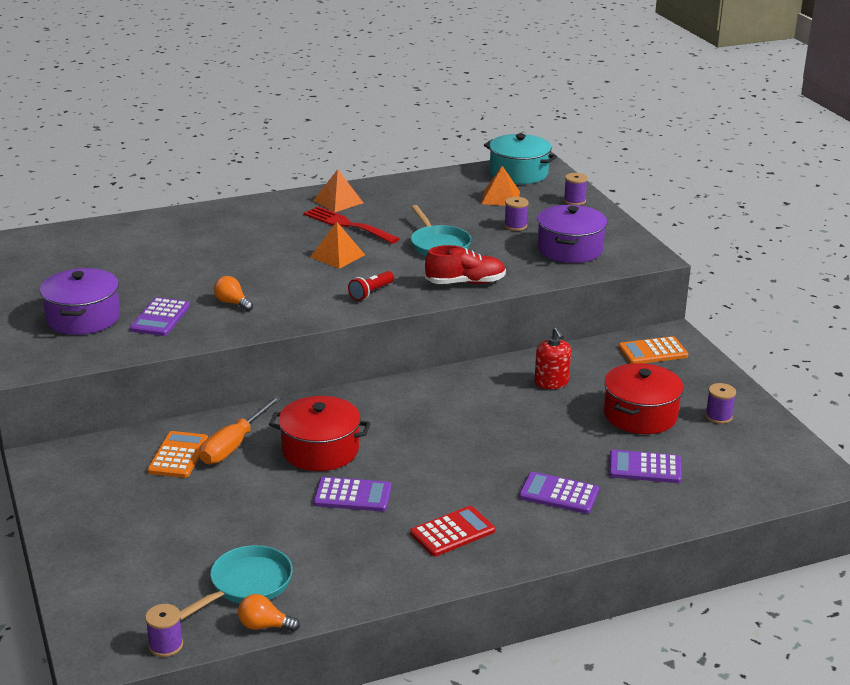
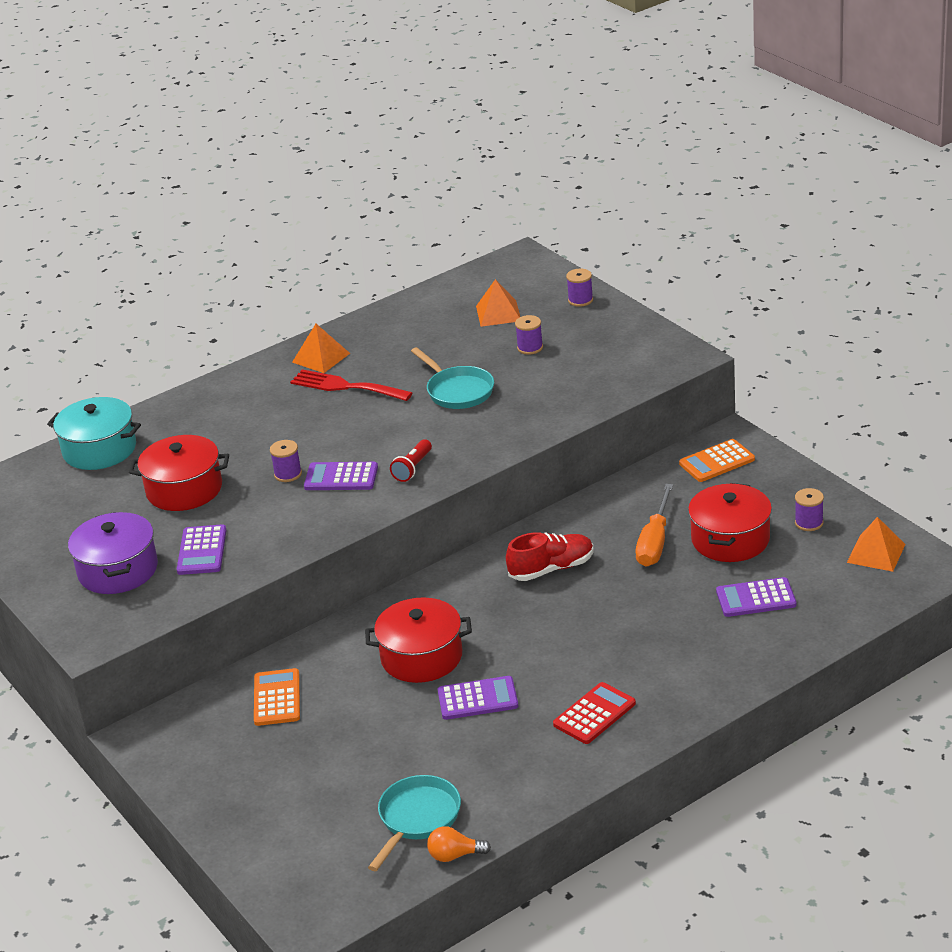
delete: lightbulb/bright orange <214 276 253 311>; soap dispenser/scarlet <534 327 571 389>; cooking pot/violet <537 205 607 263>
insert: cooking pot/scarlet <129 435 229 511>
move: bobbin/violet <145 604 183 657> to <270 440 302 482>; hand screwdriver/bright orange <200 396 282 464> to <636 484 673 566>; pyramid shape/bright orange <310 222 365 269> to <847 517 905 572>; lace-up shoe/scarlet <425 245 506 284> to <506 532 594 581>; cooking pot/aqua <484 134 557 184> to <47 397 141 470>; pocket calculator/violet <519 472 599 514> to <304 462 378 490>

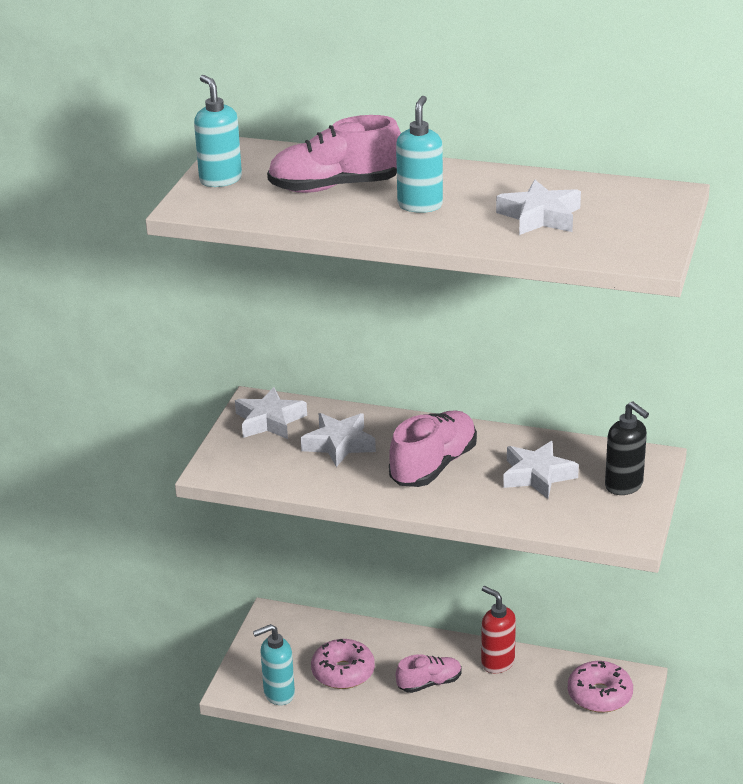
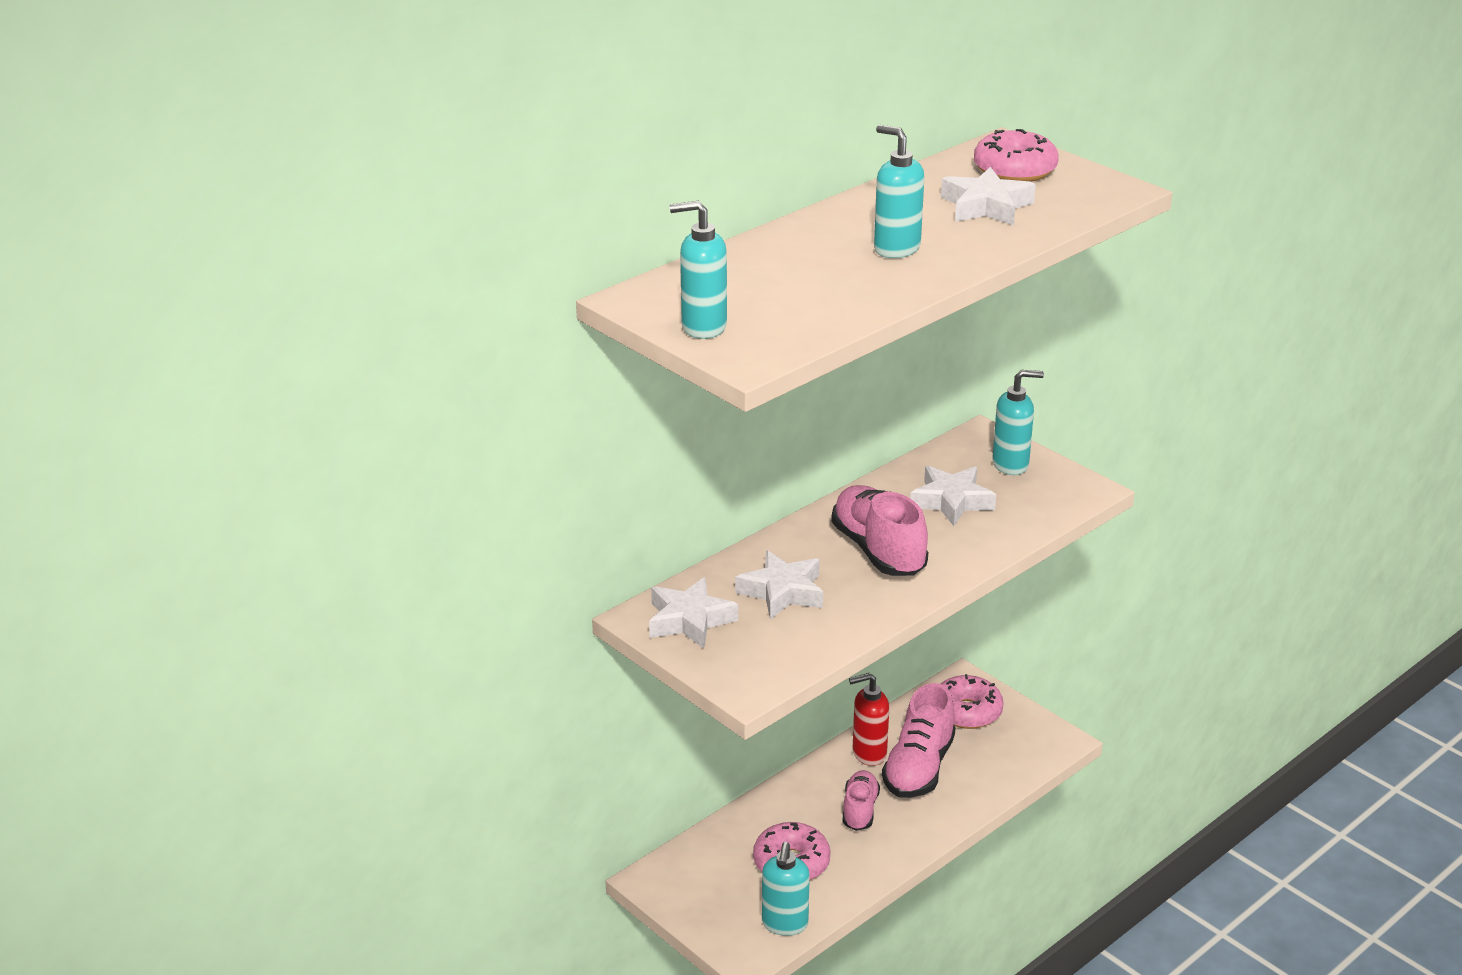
insert: glazed donut/rosy <974 129 1059 182>
move: lace-up shoe/rosy <267 115 401 193> to <882 683 955 798>
recolor: soap dispenser/jet-black <605 401 649 495> to soap dispenser/aqua <992 370 1044 475>

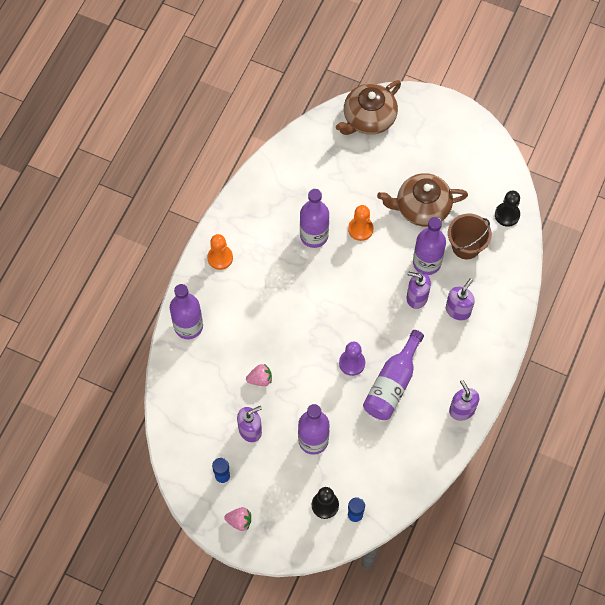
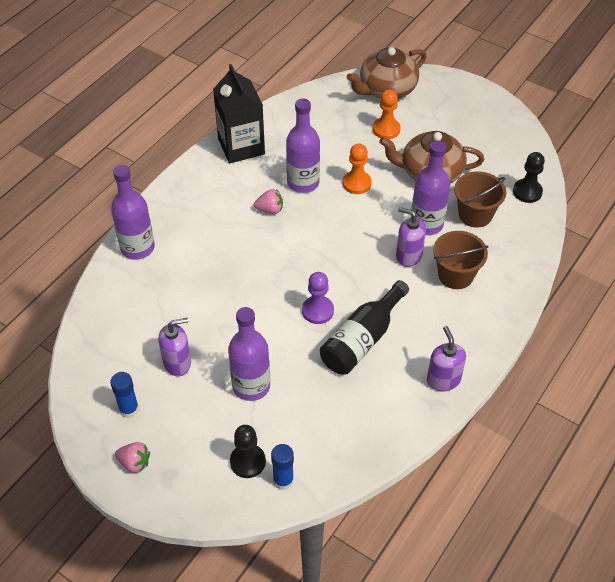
insert: juice carton/jet-black <213 64 265 163>
move: game pawn/bright orange <207 234 233 270> to <373 89 401 139>; toy strawberry/rosy <246 364 272 386> to <254 189 283 214>
replace: soap dispenser/violet <446 278 475 321> to bucket/russet <433 231 488 289>
recolor: bottle/violet <363 330 424 420> to bottle/jet-black <320 280 409 375>

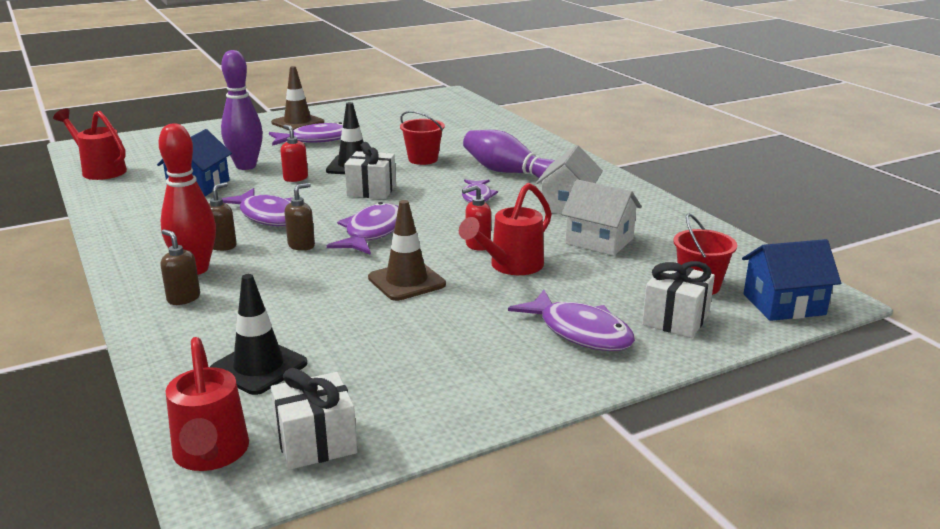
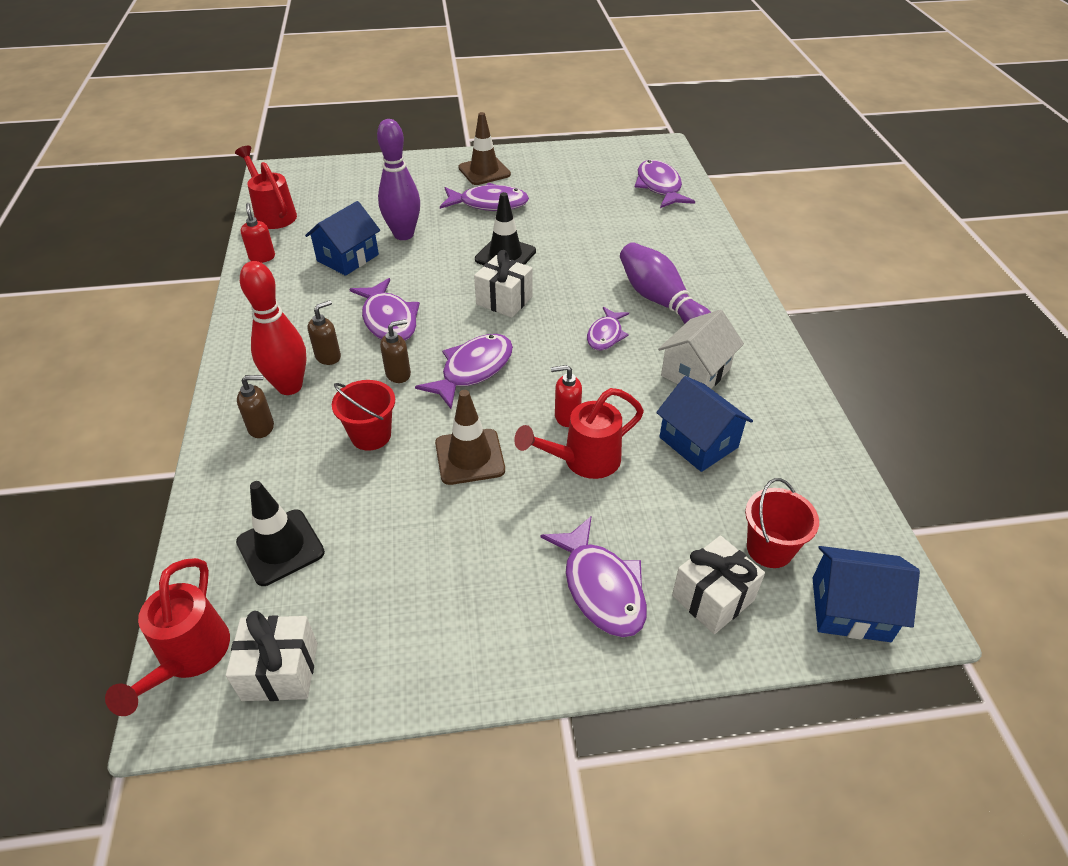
insert: fish figure/violet <635 160 695 208>
move: soap dispenser/scarlet <280 125 308 182> to <241 203 275 263>; bucket/scarlet <400 111 445 165> to <332 380 395 451>
recolor: cottage/pure white <561 179 642 256> to cottage/blue <656 376 753 472>
rotate: soap dispenser/russet <160 229 200 305> = <237 375 274 438> 105 degrees clockwise

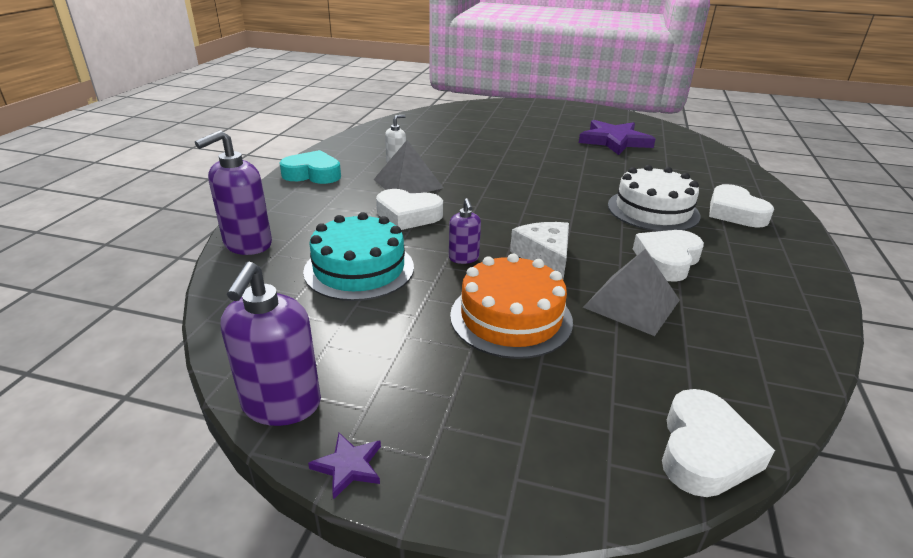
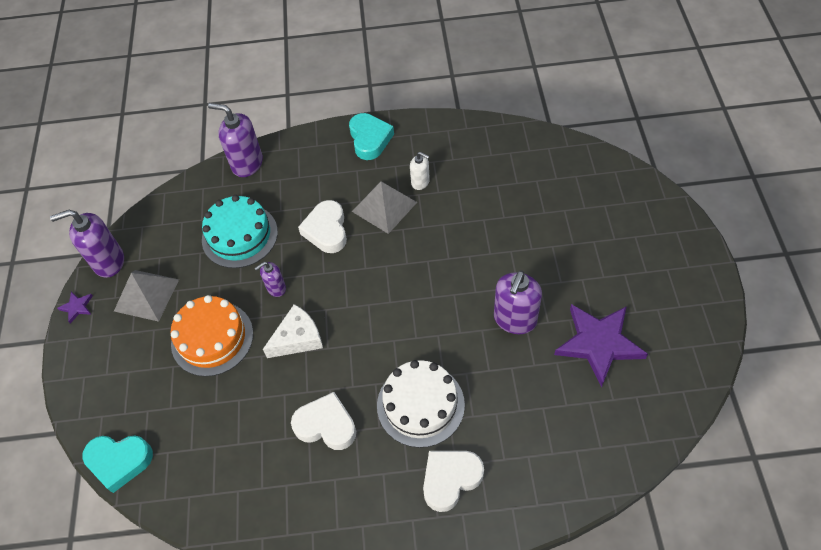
insert: soap dispenser/violet <494 270 542 334>
move: pyramid shape/gray <583 249 680 336> to <114 270 179 322>
recolor: heart/pure white <662 389 775 497> to heart/aqua <82 435 153 493>

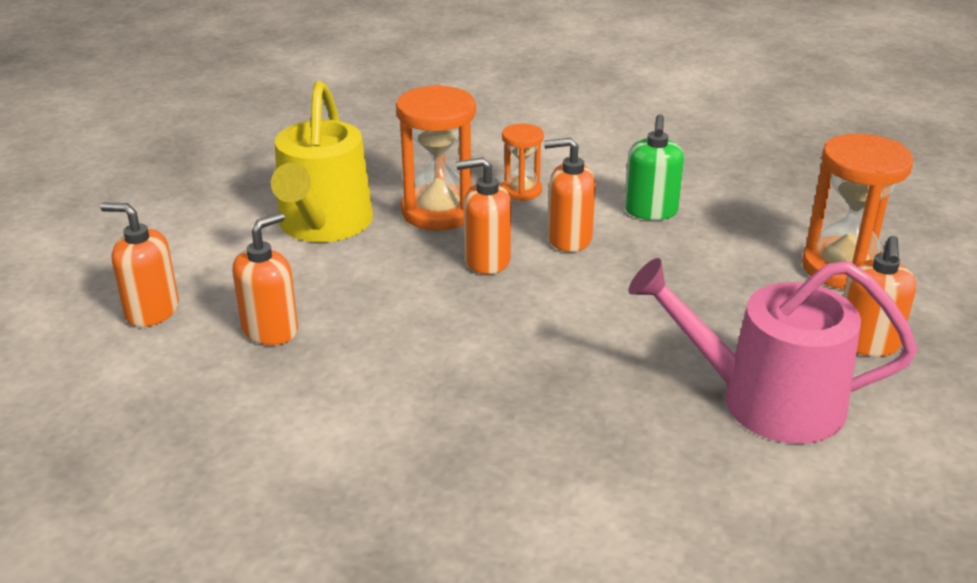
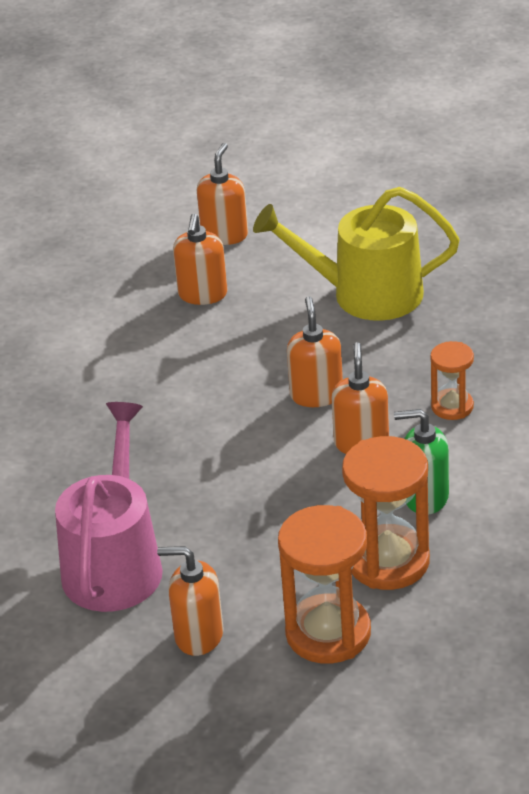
move: sand timer/bright orange <396 85 476 230> to <342 436 430 590>
rotate: soap dispenser/bright orange <233 212 298 345> = <173 214 227 305> 60 degrees clockwise

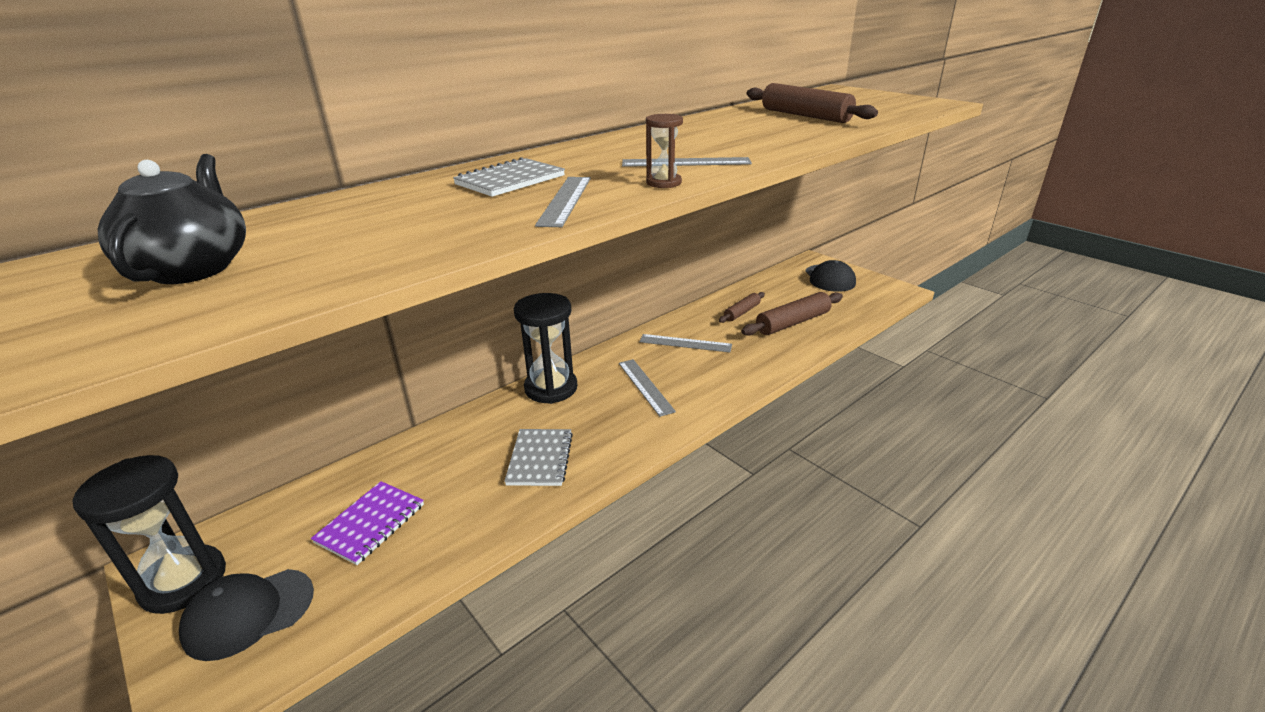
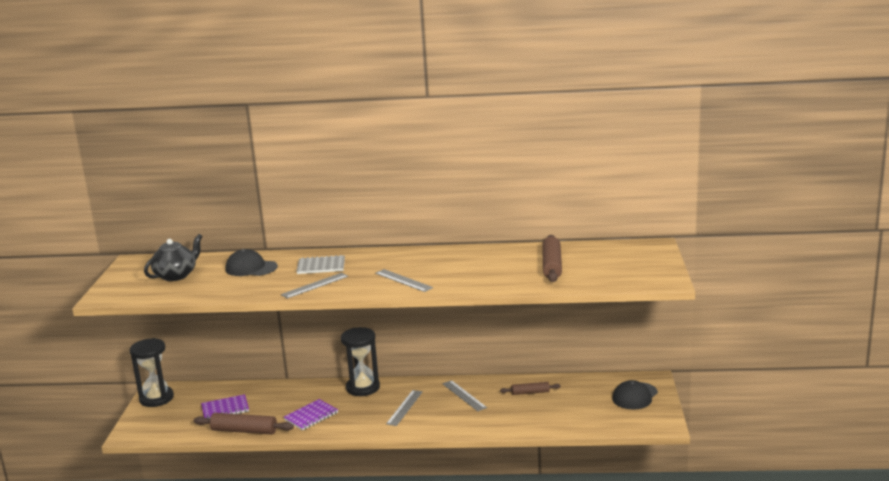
delete: sand timer/russet <646 114 683 188>
move: cap/jet-black <179 569 314 661> to <225 249 278 276>; dough roller/russet <741 292 843 336> to <194 413 294 434>
recolor: notepad/gray <504 429 573 486> to notepad/violet <284 399 338 430>

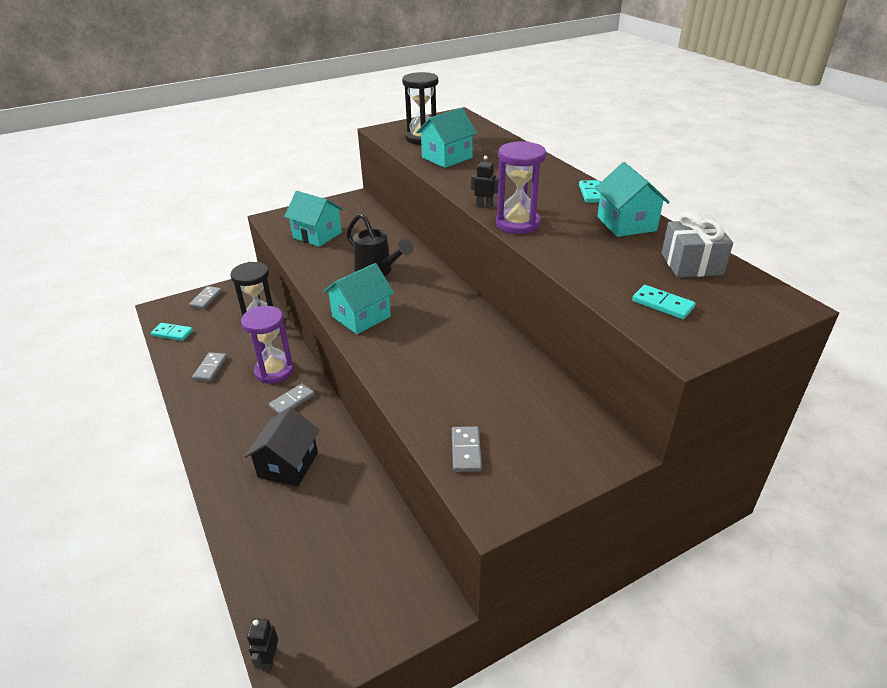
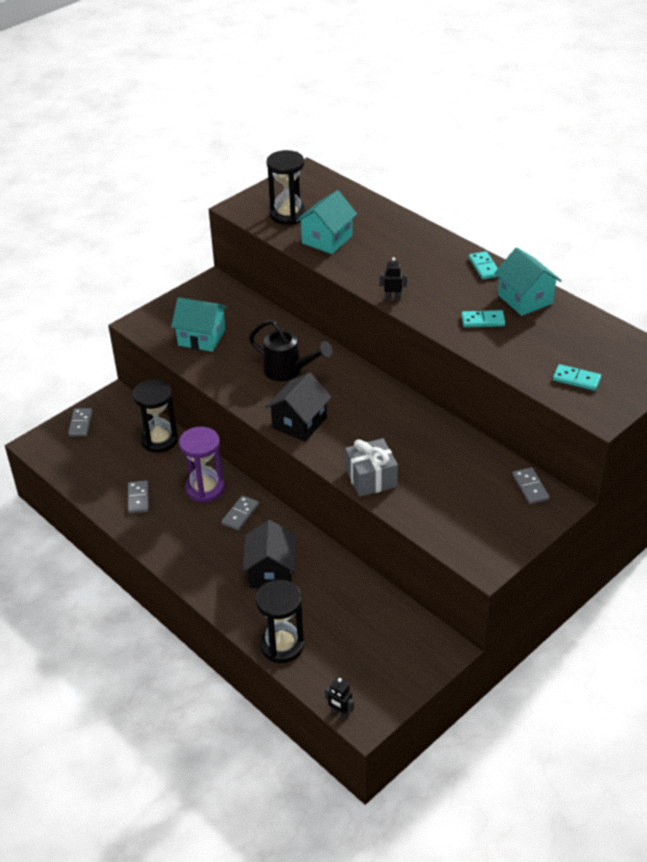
delete: sand timer/violet <496 141 546 234>
insert: sand timer/jet-black <256 580 304 663>
move: domino piece/aqua <151 323 193 341> to <461 310 505 327>; domino piece/gray <452 426 482 472> to <512 467 549 504>; gift/gray <661 211 733 277> to <345 438 398 497>
recolor: cottage/aqua <323 263 394 334> to cottage/jet-black <265 372 332 442>
rotate: robot figure/jet-black <247 619 278 672> = <325 678 354 719> 45 degrees counterclockwise

